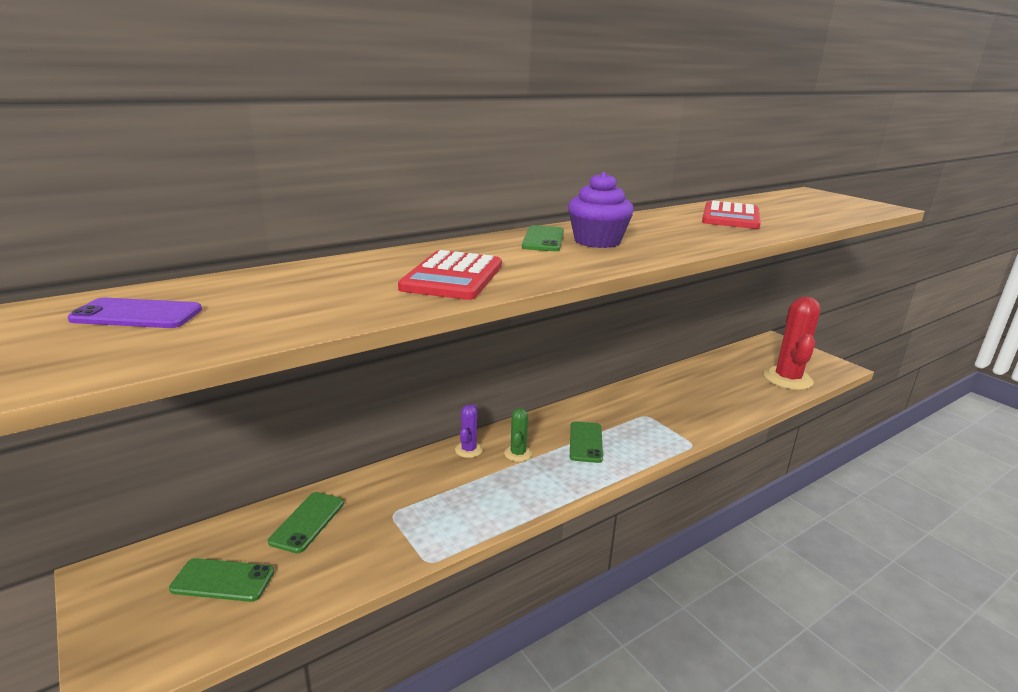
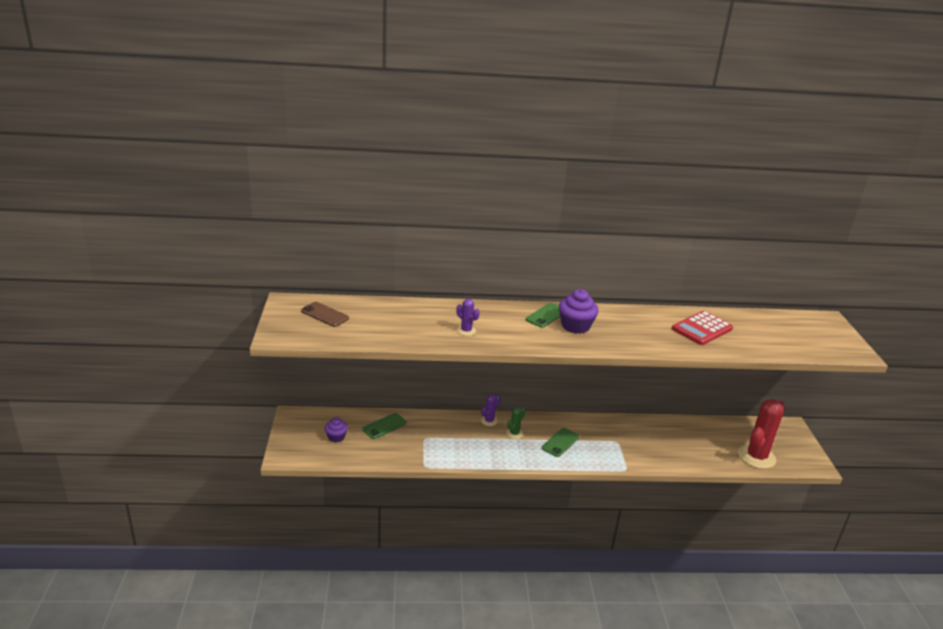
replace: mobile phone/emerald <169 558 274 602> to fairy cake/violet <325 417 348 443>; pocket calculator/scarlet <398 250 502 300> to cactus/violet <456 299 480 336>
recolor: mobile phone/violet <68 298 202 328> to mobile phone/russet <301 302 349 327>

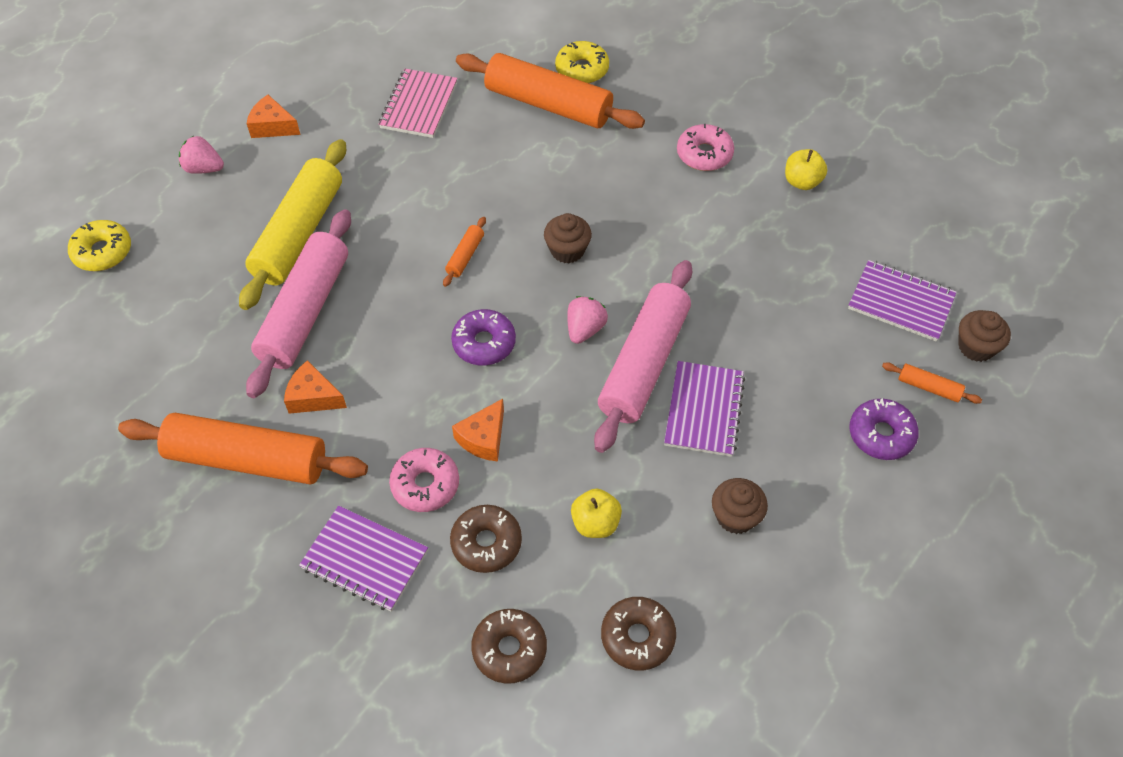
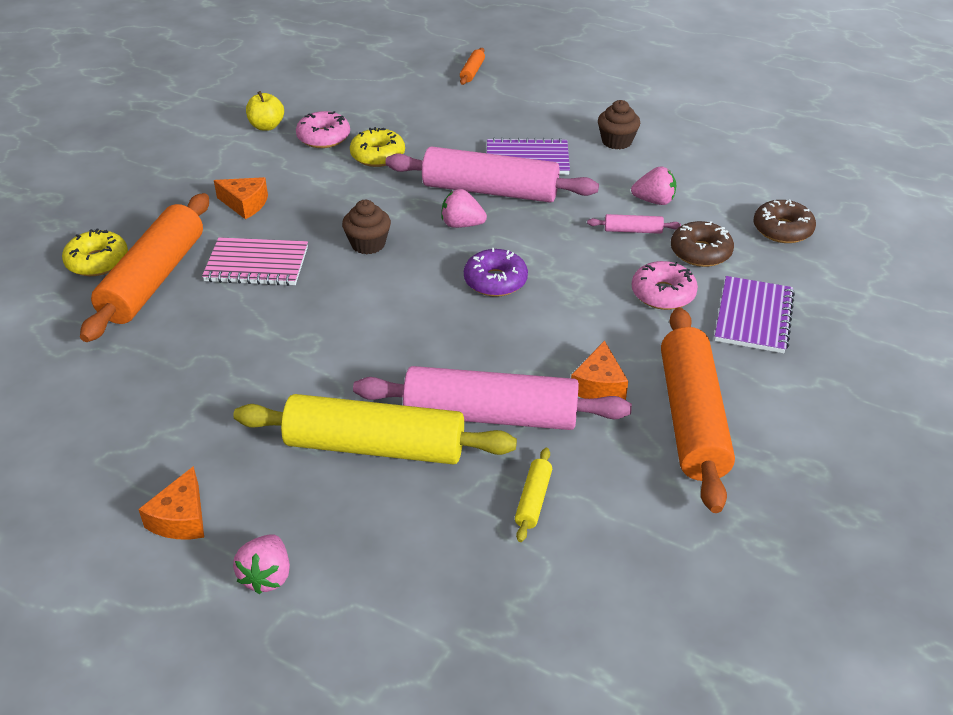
delete: dough roller/bright orange <443 217 486 287>; glazed donut/russet <601 597 676 671>; notepad/violet <848 260 956 342>; glazed donut/violet <849 398 919 460>; fairy cake/russet <959 310 1011 362>
insert: dough roller/yellow <515 448 552 542>; dough roller/rosy <587 214 681 234>
move: glazed donut/yellow <68 220 131 271> to <350 127 405 167>; notepad/rosy <379 69 457 138> to <202 237 308 286>; cheese wedge/bright orange <452 399 504 462> to <214 177 268 219>; glazed donut/rosy <677 124 734 171> to <296 111 350 148>
replace: toy apple/yellow <571 488 622 538> to toy strawberry/rosy <631 166 676 205>

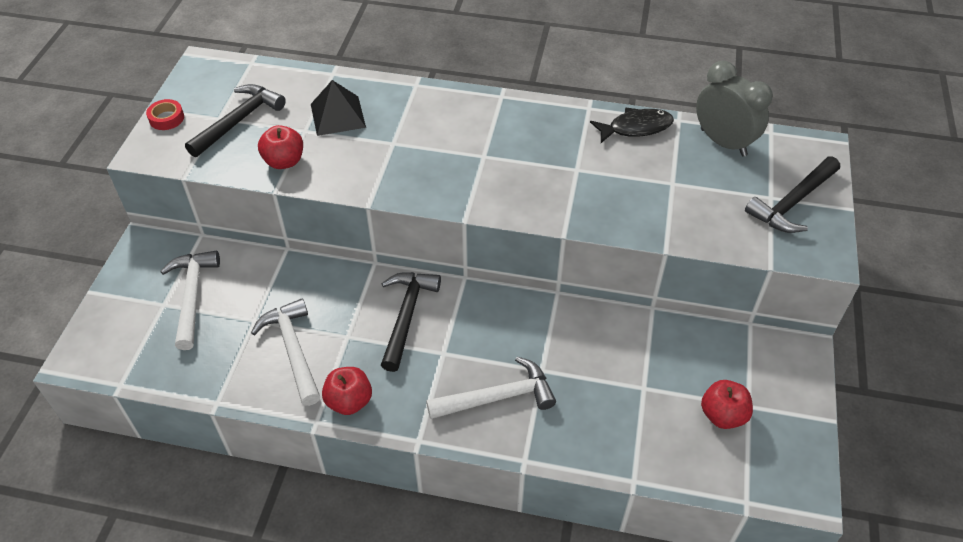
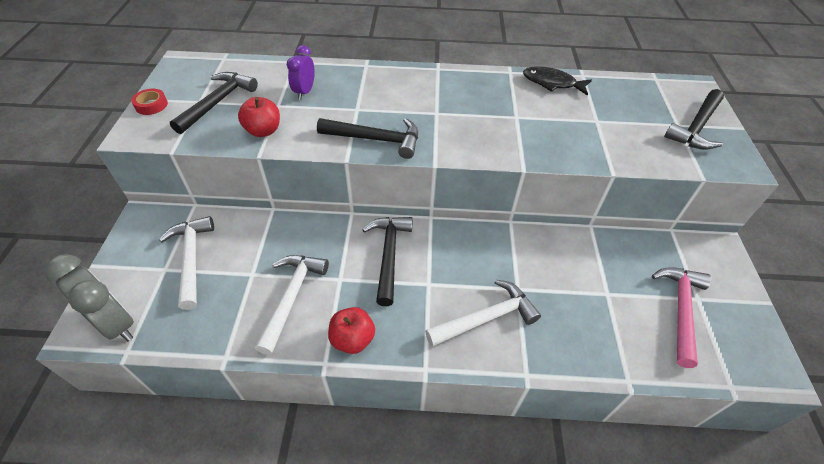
insert: claw hammer/jet-black <317 118 418 159>
move: alarm clock/gray <696 61 773 157> to <45 254 134 341>
replace: pyramid shape/jet-black <311 80 366 136> to alarm clock/violet <287 45 315 100>; toy apple/scarlet <701 380 753 429> to claw hammer/rosy <652 267 711 368>
rotate: claw hammer/pure white <251 298 320 406> = <255 255 329 355> 45 degrees clockwise; fish figure/jet-black <590 108 674 143> = <523 66 592 96> 135 degrees counterclockwise

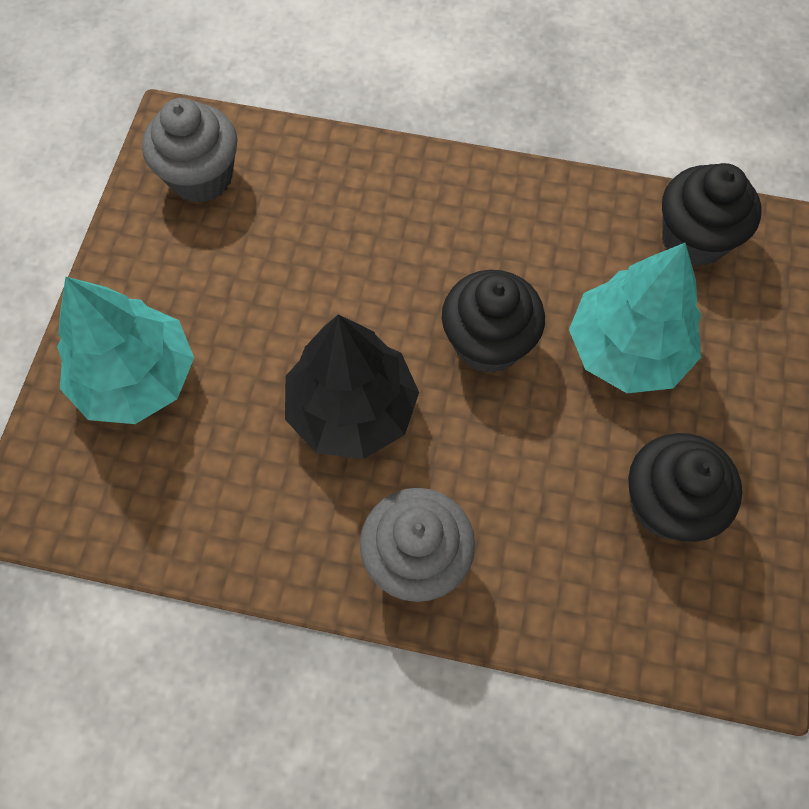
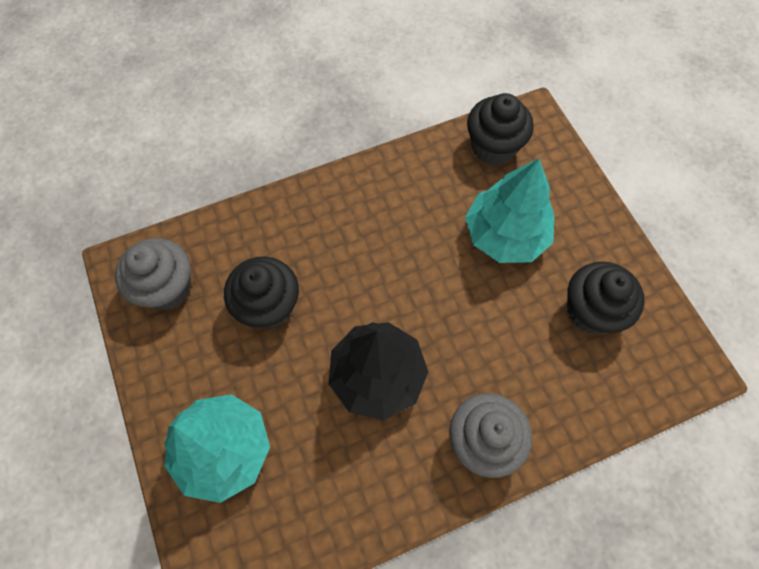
move: fairy cake/jet-black <442 270 545 373> to <224 257 299 329>

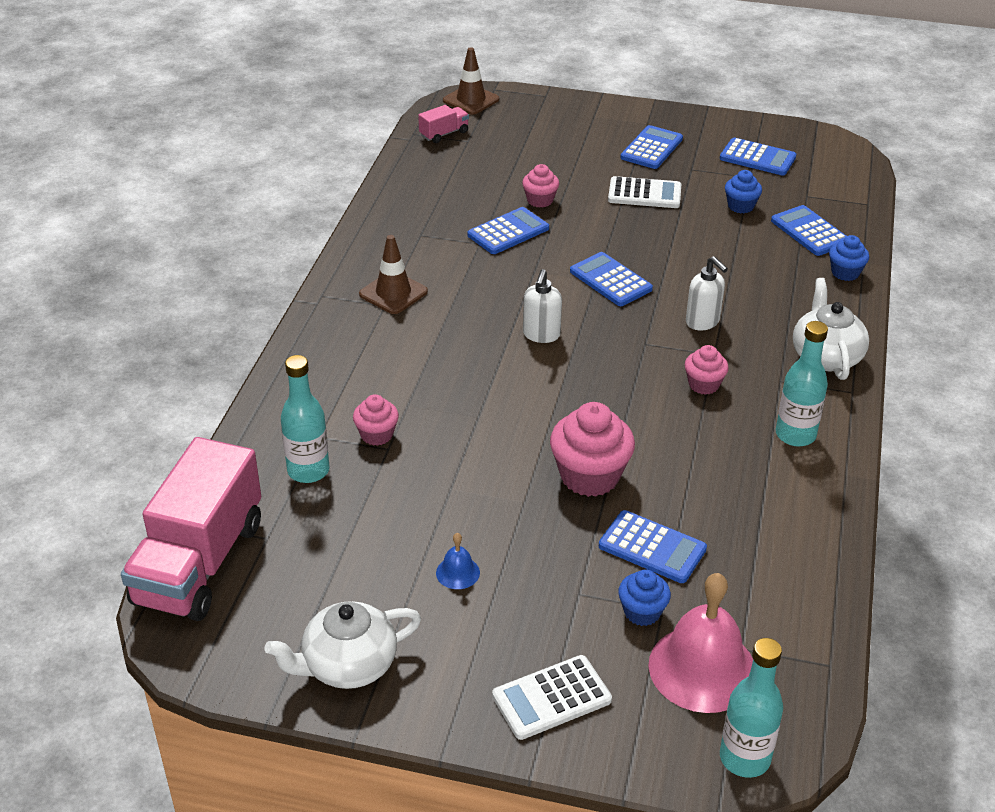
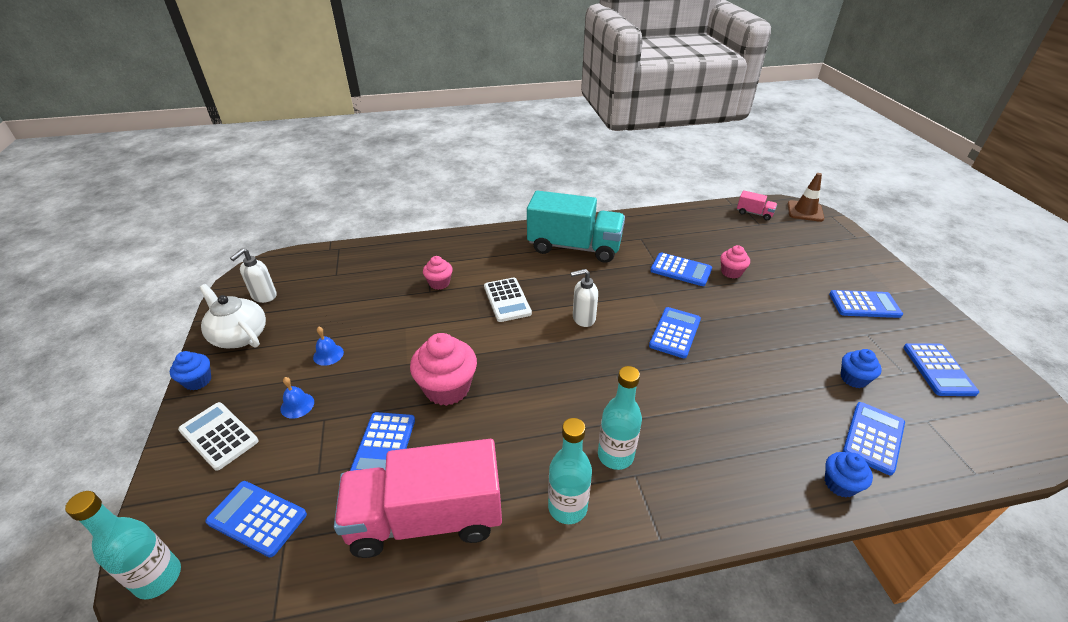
delete: fairy cake/rosy <685 345 729 395>; tea pot/pure white <793 278 869 380>
insert: hand bell/blue <280 377 314 419>
move: lorry/rosy <121 437 261 621> to <334 439 502 558>; bottle/aqua <281 355 329 483> to <598 366 642 470>; pocket calculator/pure white <608 176 681 208> to <484 278 532 322>; fairy cake/blue <618 569 671 626> to <170 351 211 390>; soap dispenser/pure white <686 256 728 330> to <230 248 277 303>
replace: road cone/russet <359 235 428 314> to lorry/aqua <527 191 625 263>; hand bell/rosy <649 573 753 713> to pocket calculator/blue <205 481 307 557>

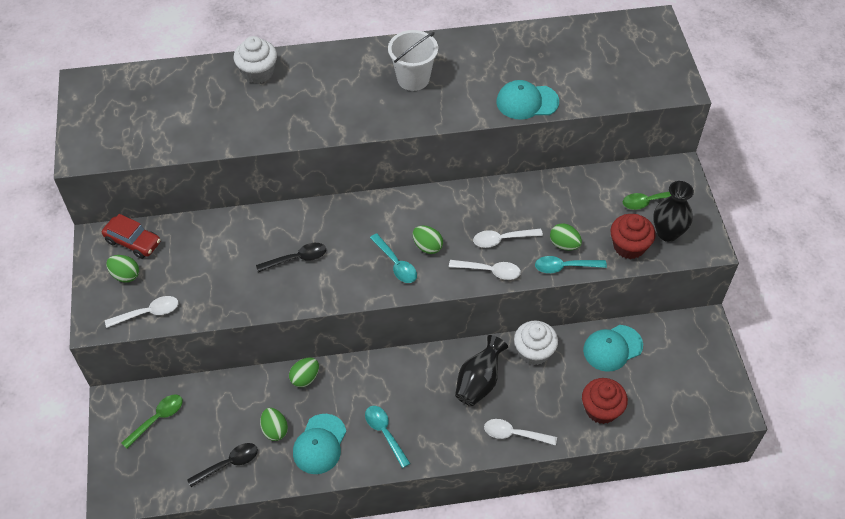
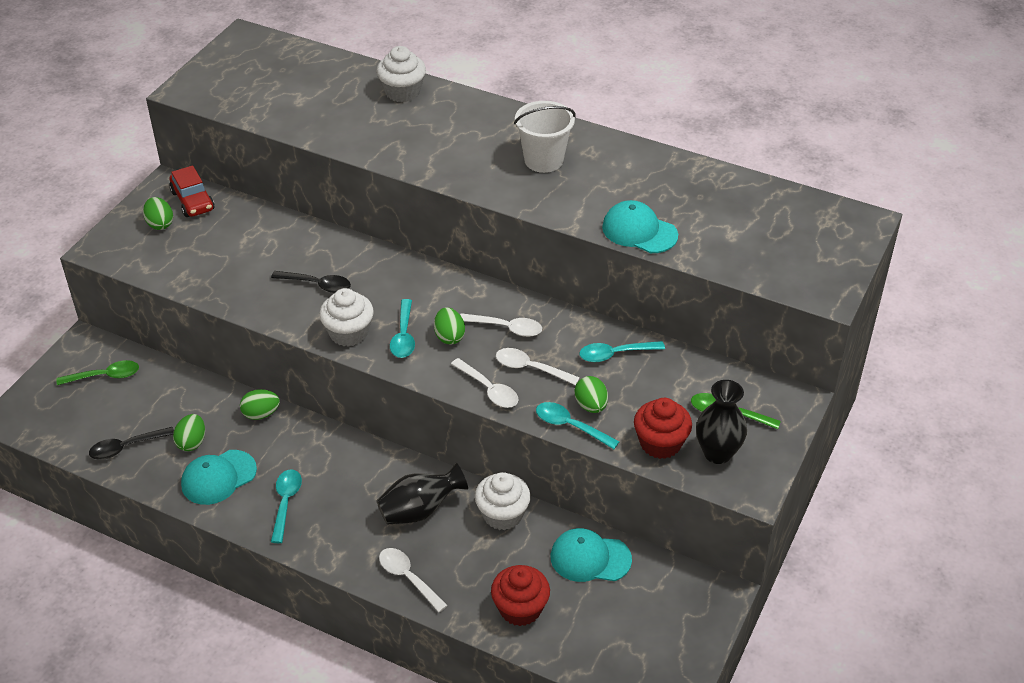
insert: fairy cake/pure white <319 288 374 347>; teaspoon/aqua <579 341 665 362>
move: teaspoon/pure white <105 296 178 328> to <460 313 542 337>
rotate: teaspoon/jet-black <187 443 258 487> = <89 427 174 460> 150 degrees clockwise

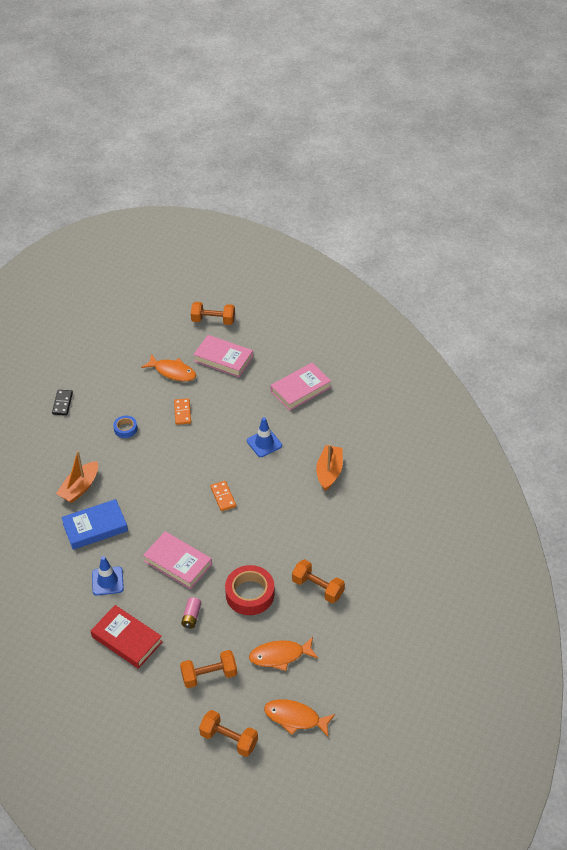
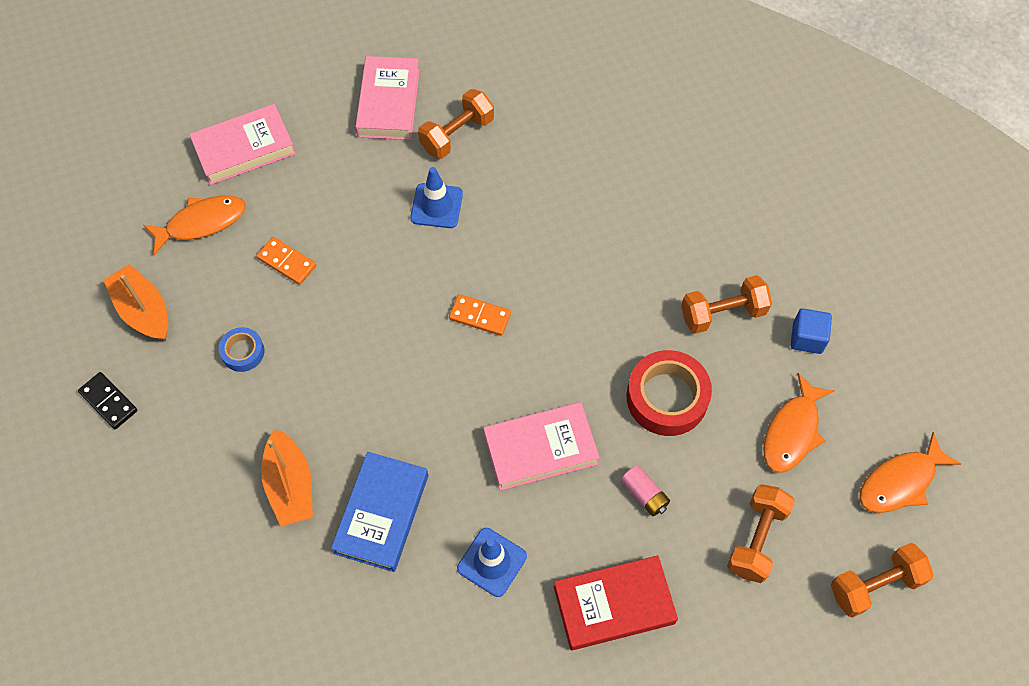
insert: block/blue <791 308 832 354>
move: free weight/bright orange <191 302 235 325> to <418 89 494 159>; sailboat/bright orange <316 444 343 491> to <103 264 168 341>

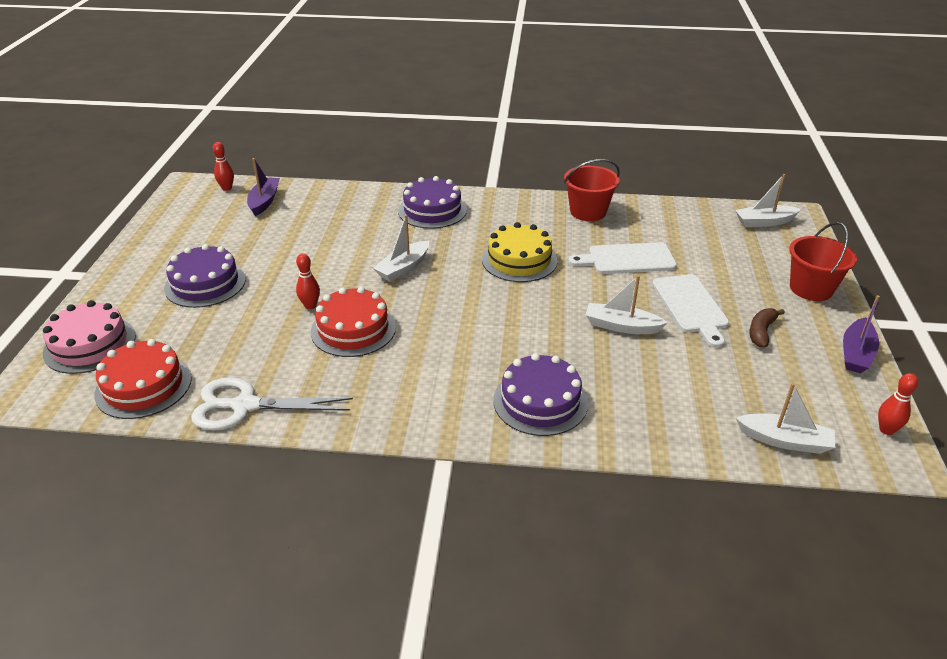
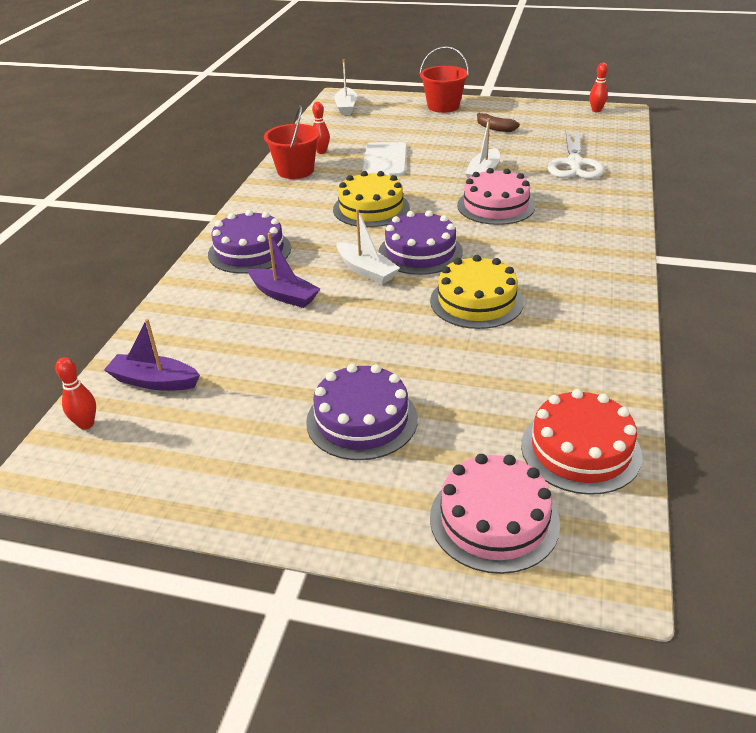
delete: bread board/pure white <652 274 729 348>; sailboat/pure white <736 383 835 454>
insert: layer cake/rosy <457 168 535 225>
move: scissors/pure white <191 377 353 430> to <548 130 604 179>; bowling pin/scarlet <296 253 320 309> to <312 102 330 154>; layer cake/violet <494 353 588 436> to <378 210 463 275>; sailboat/violet <843 295 880 373> to <248 233 320 308>
recolor: layer cake/scarlet <311 287 396 357> to layer cake/yellow <430 255 524 329>

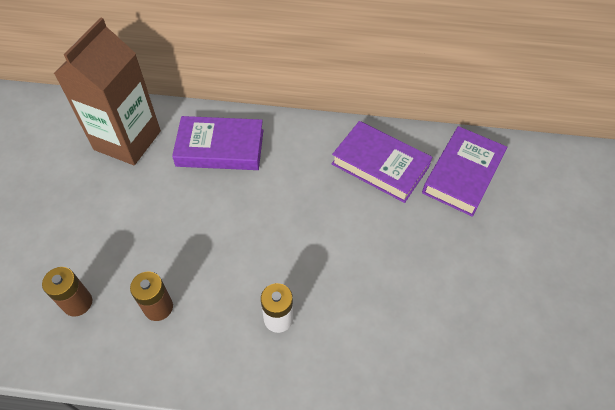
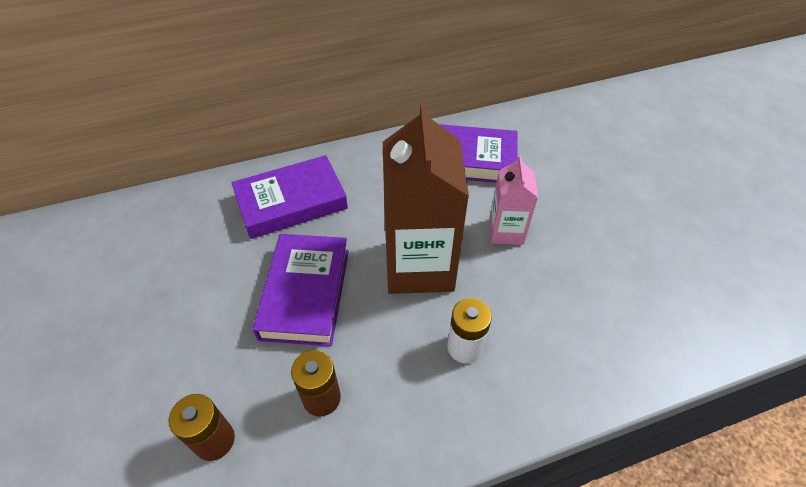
insert: juice carton/rosy <489 155 538 245>
move: juice carton/russet <54 17 161 165> to <383 103 469 294>; hardback/violet <422 126 507 217> to <252 234 349 346>

